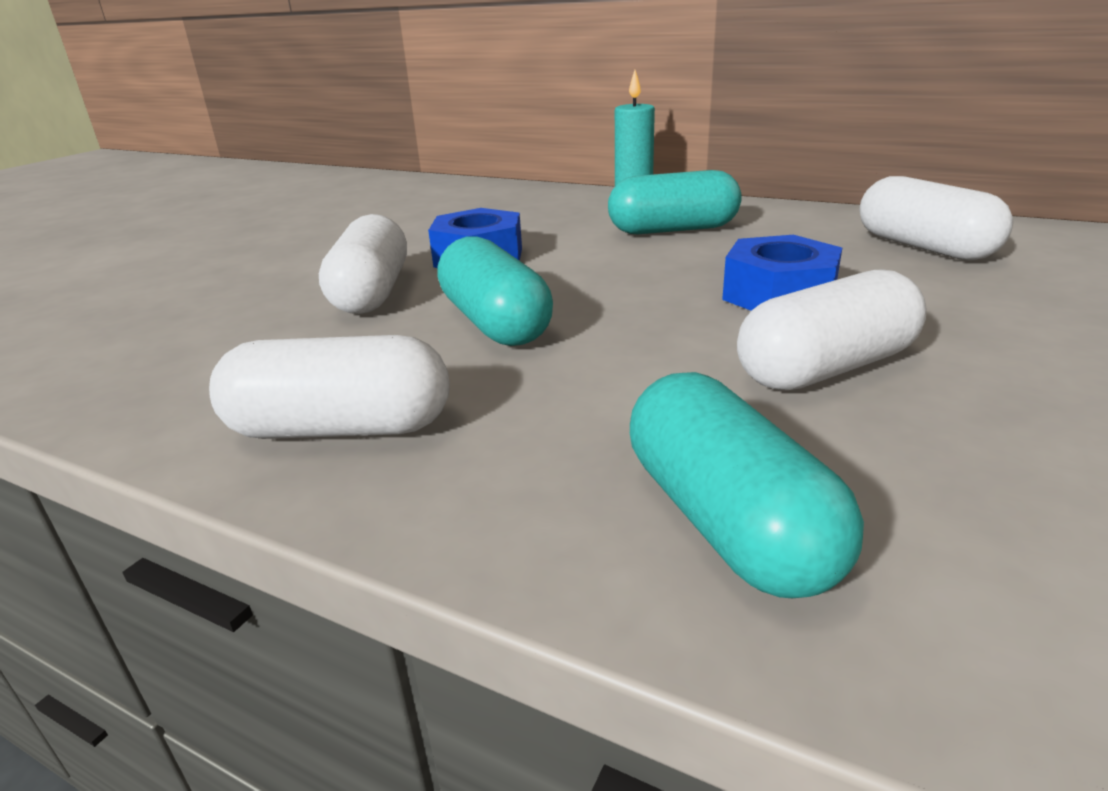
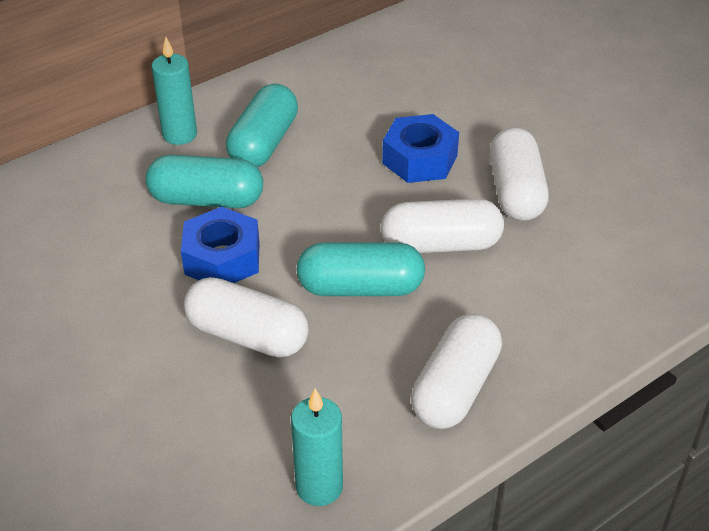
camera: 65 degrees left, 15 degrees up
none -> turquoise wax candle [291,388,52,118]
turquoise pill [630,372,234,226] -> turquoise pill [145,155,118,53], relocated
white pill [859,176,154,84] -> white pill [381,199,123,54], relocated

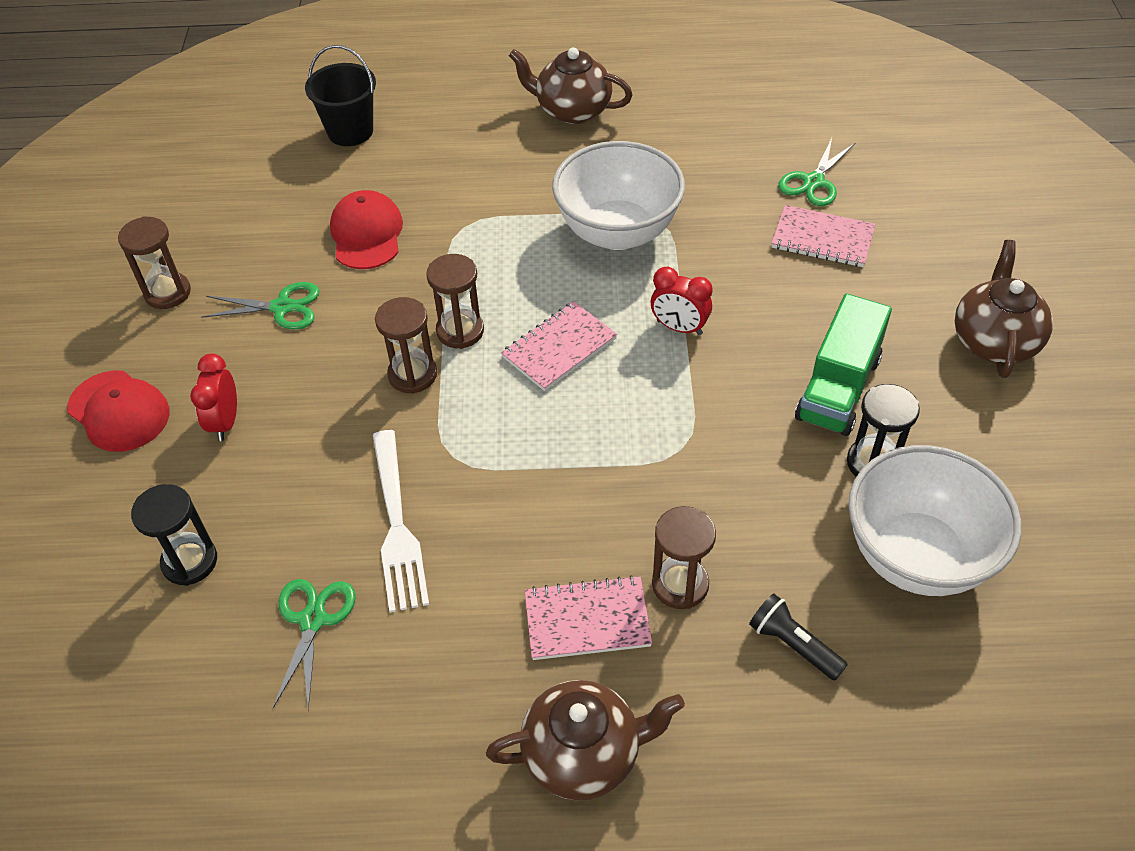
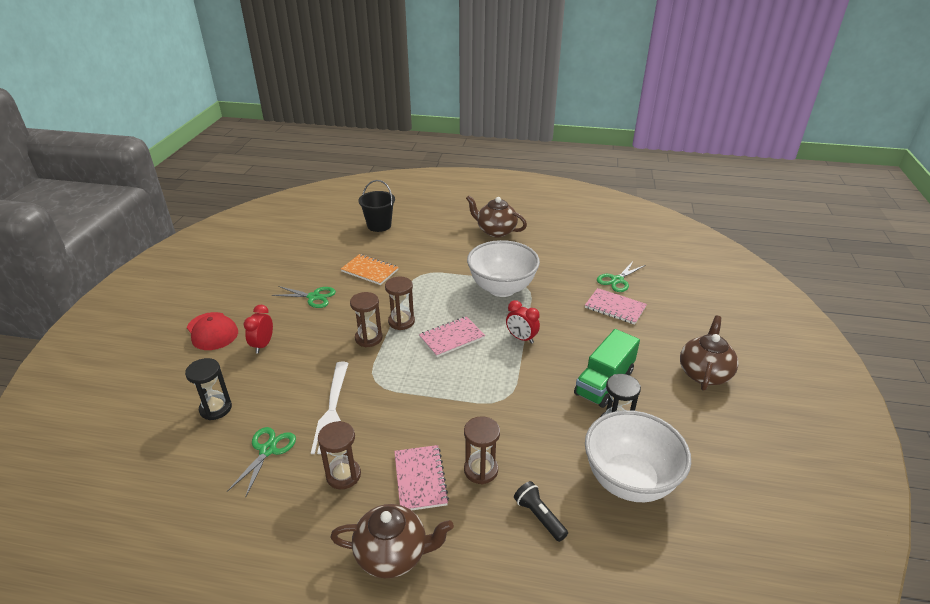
camera: 10 degrees right, 15 degrees down
dark brown hourglass [118,216,73,93] -> dark brown hourglass [318,421,43,68], relocated
red cap [330,190,73,79] -> orange notepad [341,254,58,31]
rosy notepad [525,575,127,85] -> rosy notepad [394,445,55,65], 75 degrees clockwise

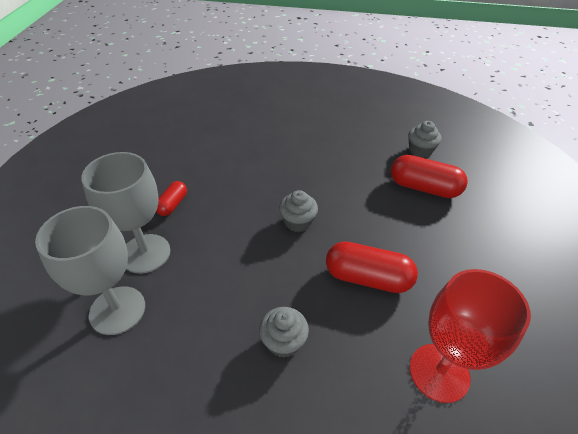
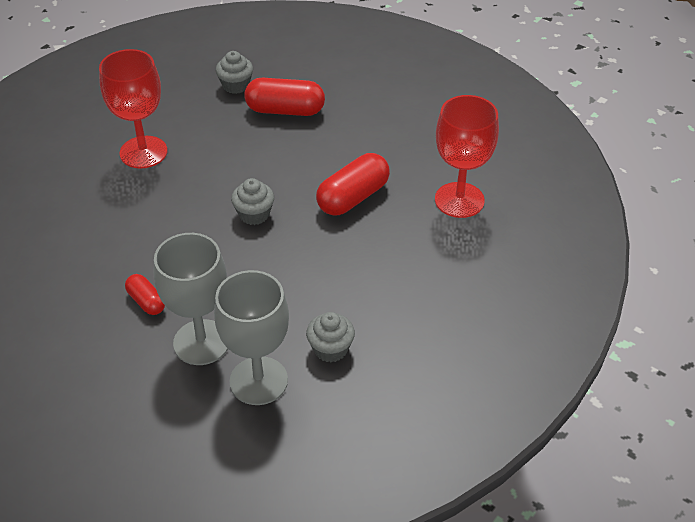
camera: 60 degrees left, 0 degrees up
none -> red goblet [99,49,68,119]
grey cupcake [259,307,50,51] -> grey cupcake [306,312,49,50], relocated
red pill [391,155,77,43] -> red pill [244,78,81,38], 45 degrees clockwise

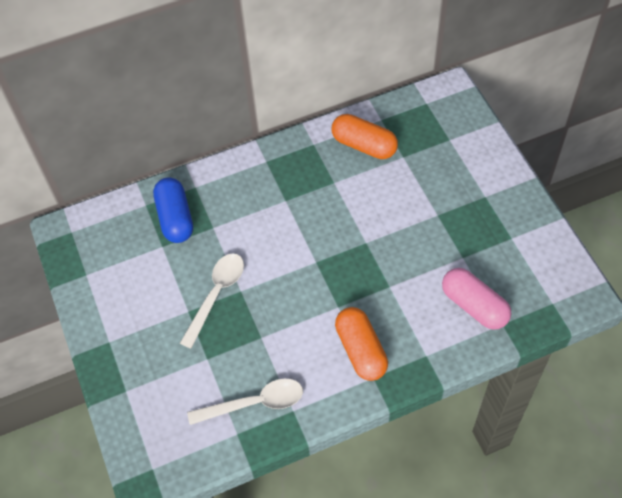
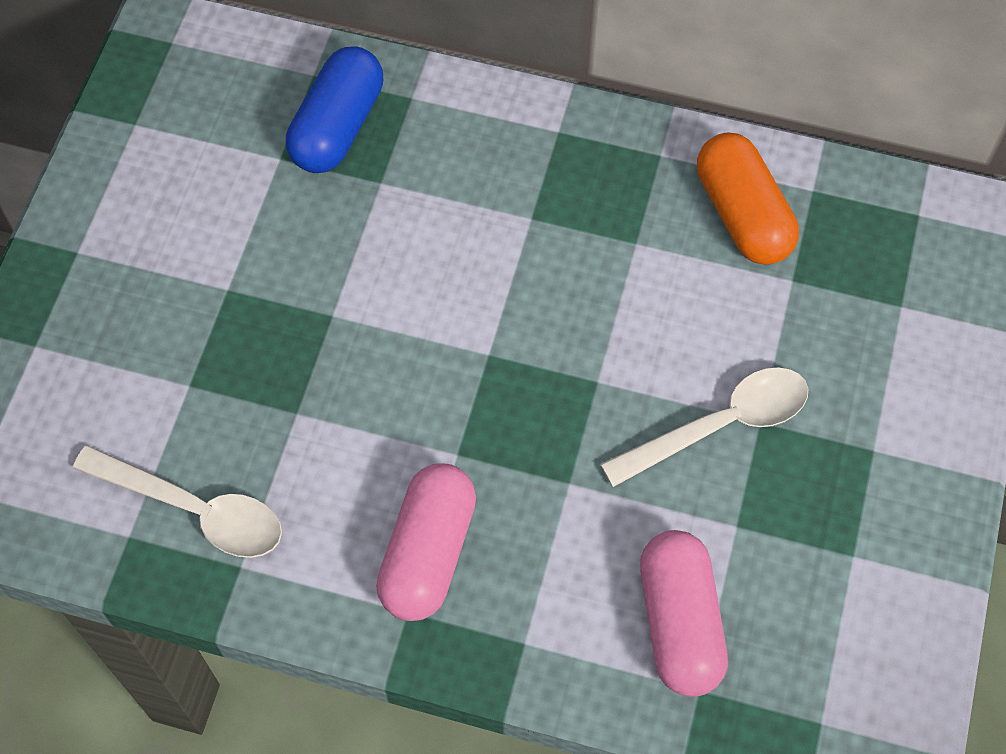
camera: 35 degrees right, 5 degrees up
white teaspoon [180,253,64,96] -> white teaspoon [600,367,209,120], relocated
orange pill [335,307,53,74] -> rosy pill [376,463,100,158]

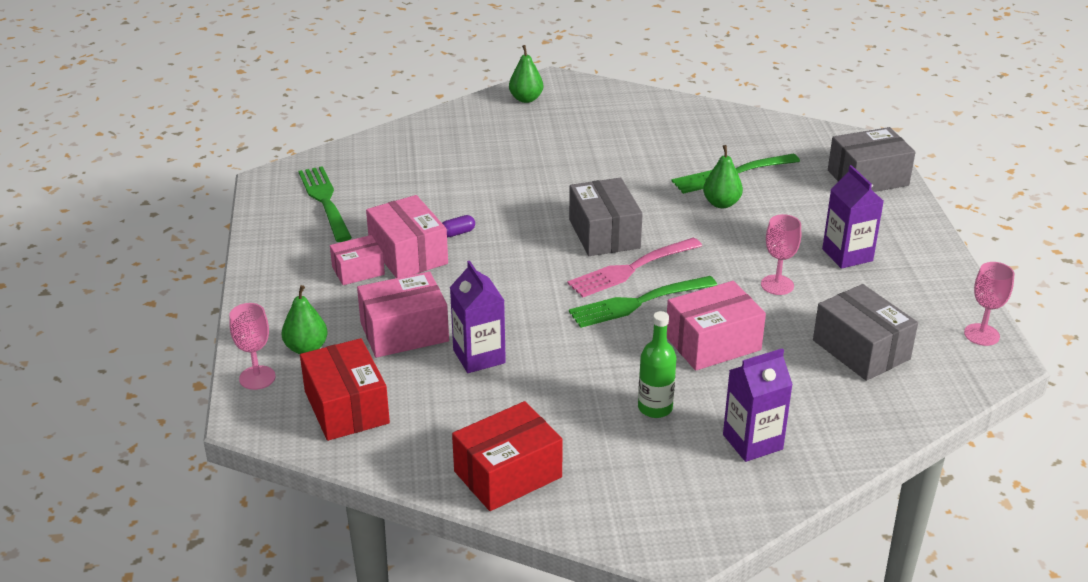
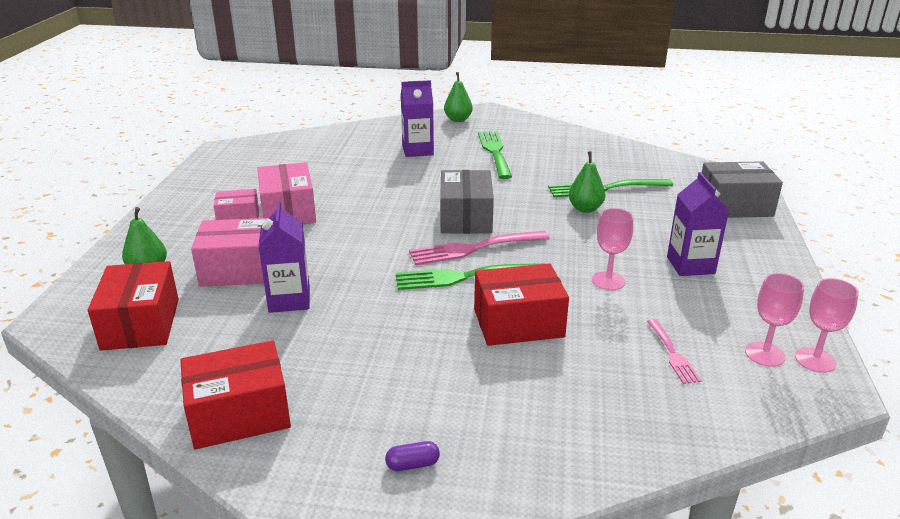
camera: 15 degrees right, 5 degrees down
green flask [638,311,39,107] -> none
rosy goblet [229,303,47,87] -> rosy goblet [745,273,59,94], relocated
green dinner fork [298,166,54,76] -> green dinner fork [478,131,34,48], relocated
purple pill [442,215,33,22] -> purple pill [385,441,55,30], relocated
purple milk carton [723,348,70,114] -> purple milk carton [401,80,33,77], relocated
grey parcel [813,284,105,97] -> rosy dinner fork [647,319,55,65]
rosy parcel [667,281,99,90] -> red parcel [474,263,95,83]

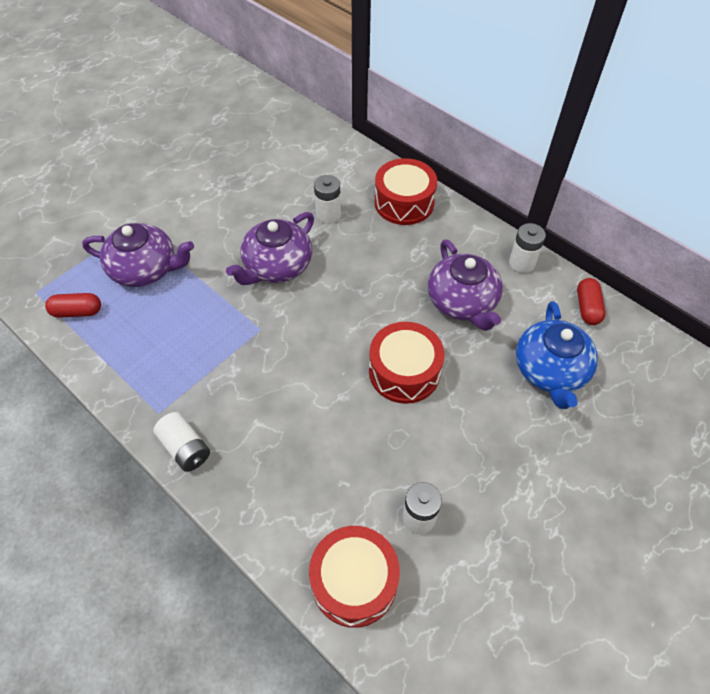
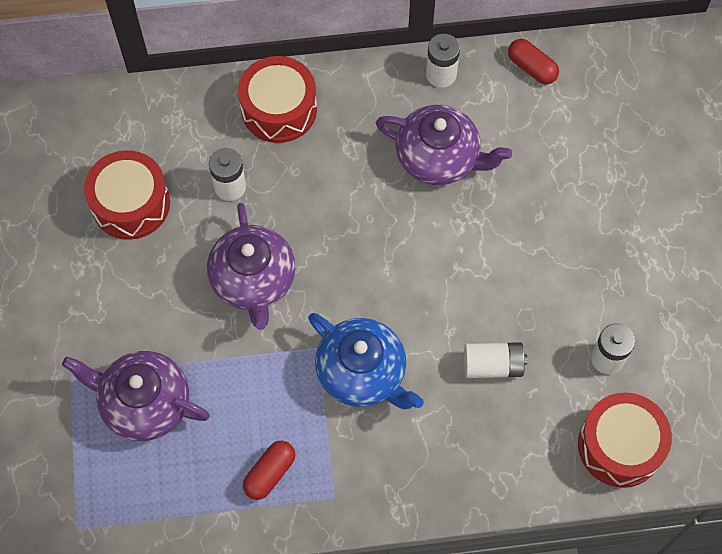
camera: 50 degrees left, 10 degrees up
red pill [45,293,56,25] -> red pill [243,441,52,59], relocated
white AA battery [153,412,57,60] -> white AA battery [464,342,64,36], relocated
red toy drum [369,322,75,82] -> red toy drum [84,150,86,90], relocated
royal blue china teapot [516,301,82,108] -> royal blue china teapot [308,313,116,96], relocated
purple china teapot [82,223,112,64] -> purple china teapot [62,351,148,90], 120 degrees counterclockwise

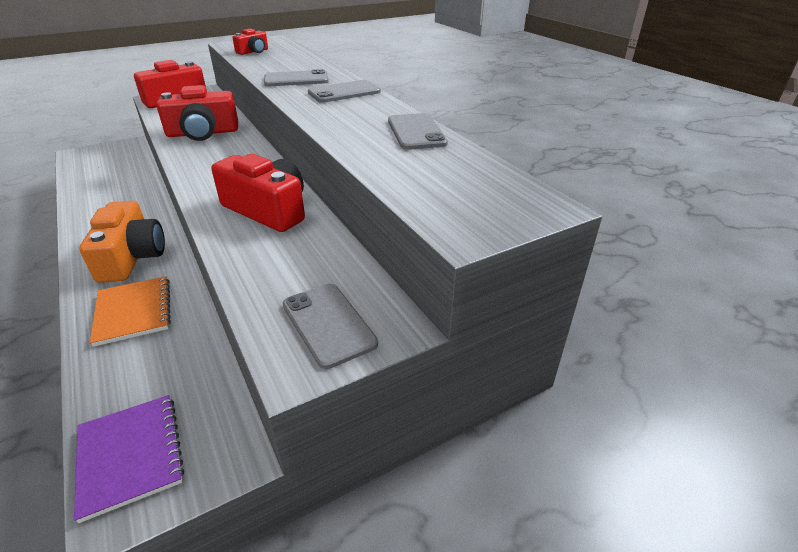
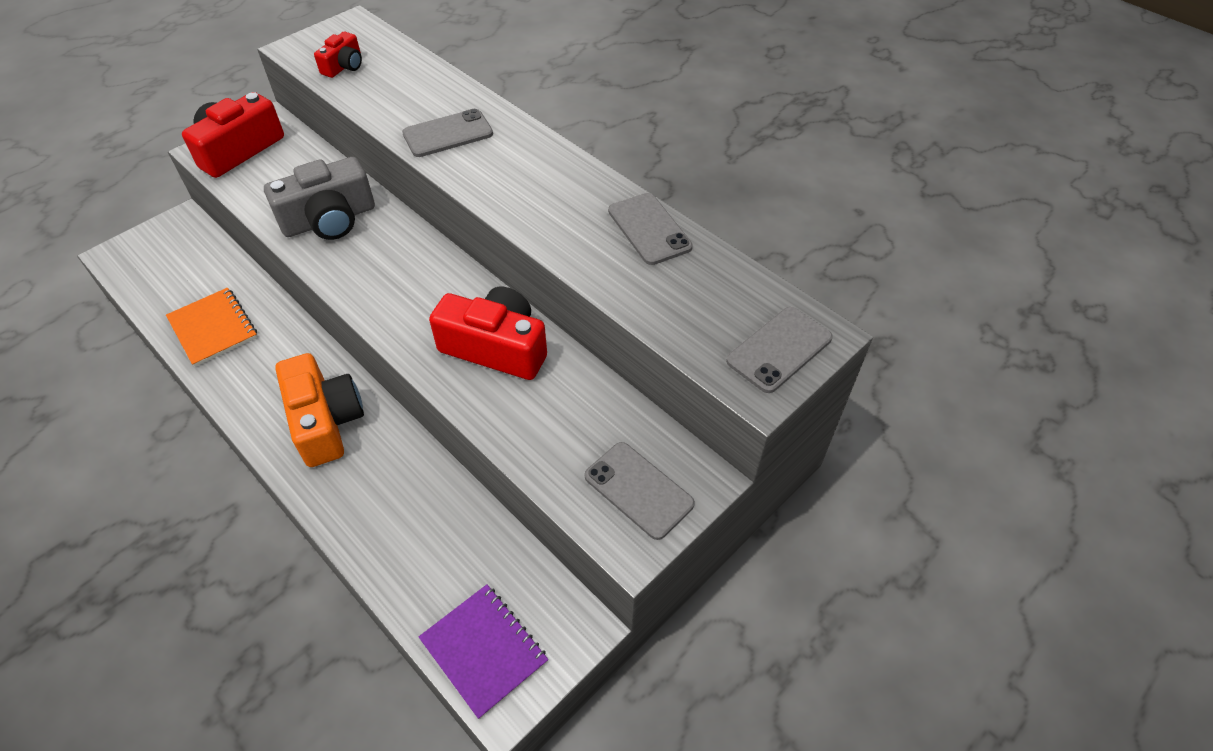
camera: 15 degrees left, 15 degrees up
orange notepad [90,276,81,71] -> orange notepad [166,288,91,79], relocated
grey smartphone [308,80,73,23] -> grey smartphone [726,307,107,86], relocated
red camera [156,85,82,56] -> grey camera [264,157,111,83]

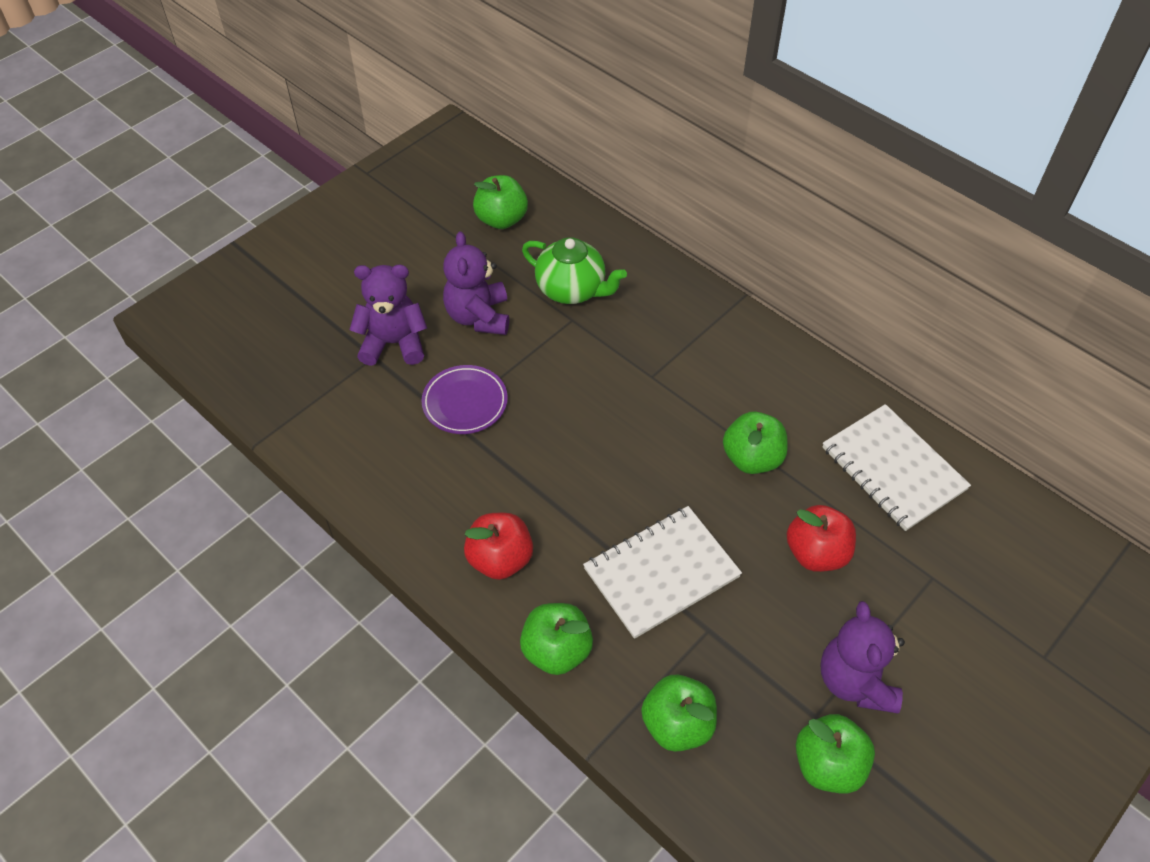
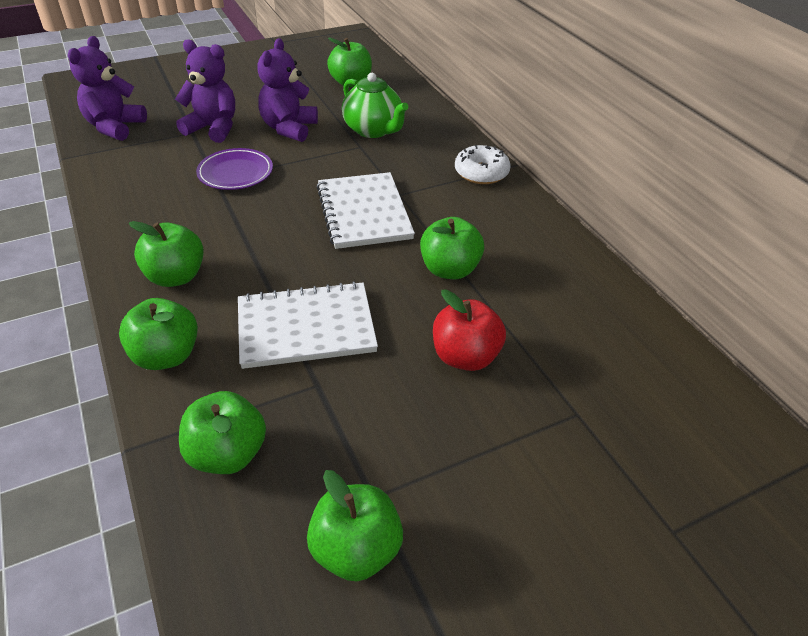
camera: 20 degrees right, 10 degrees down
none -> white glazed donut [455,145,56,39]
purple teddy [820,601,85,113] -> purple teddy [68,36,79,105], relocated
white notepad [823,404,148,127] -> white notepad [317,172,98,77], relocated
red apple fruit [464,513,69,67] -> green apple fruit [129,221,75,66]

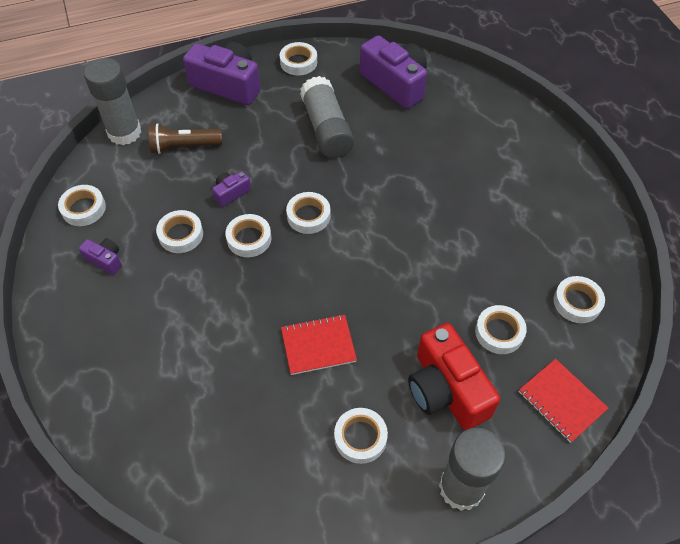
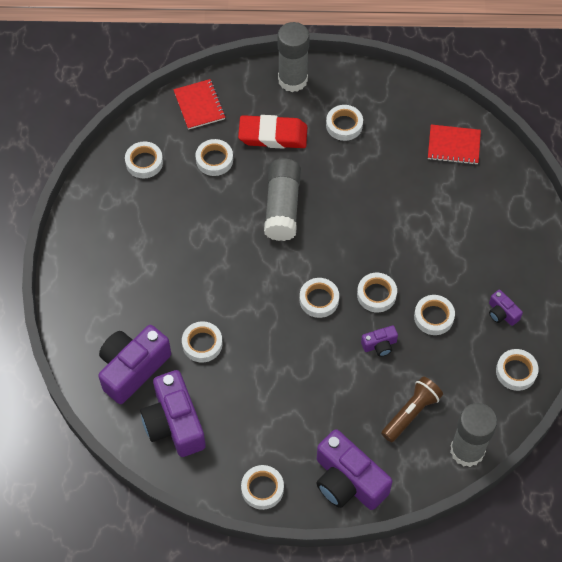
camera: 160 degrees left, 5 degrees up
none -> purple camera [98,325,73,79]
none -> white sticky tape [182,321,41,42]
red notepad [281,314,76,61] -> red notepad [428,124,53,41], relocated
grey glue [300,76,54,82] -> grey glue [264,158,37,83], relocated
red camera [408,323,92,107] -> red pencil eraser [238,115,69,34]
dark brown flashlight [149,123,73,31] -> dark brown flashlight [381,376,62,66], 60 degrees counterclockwise

